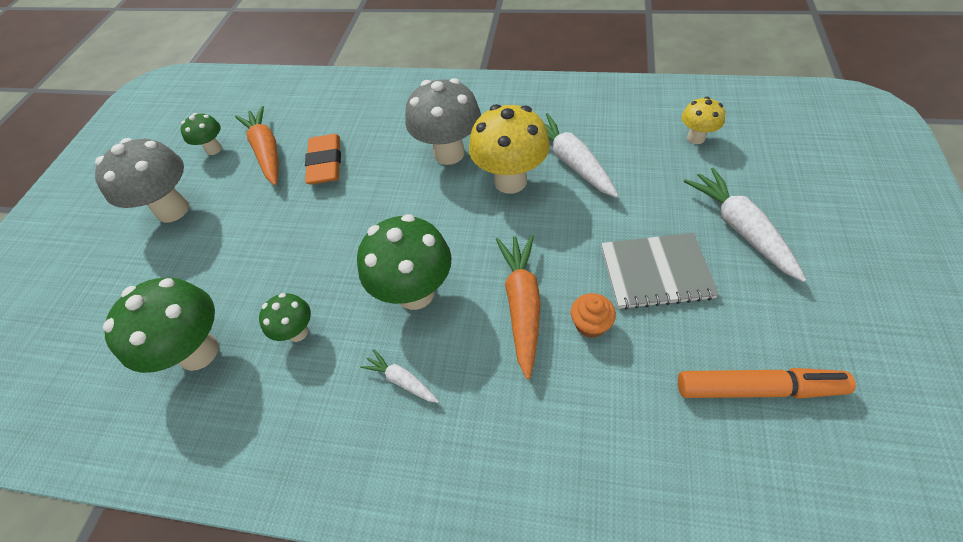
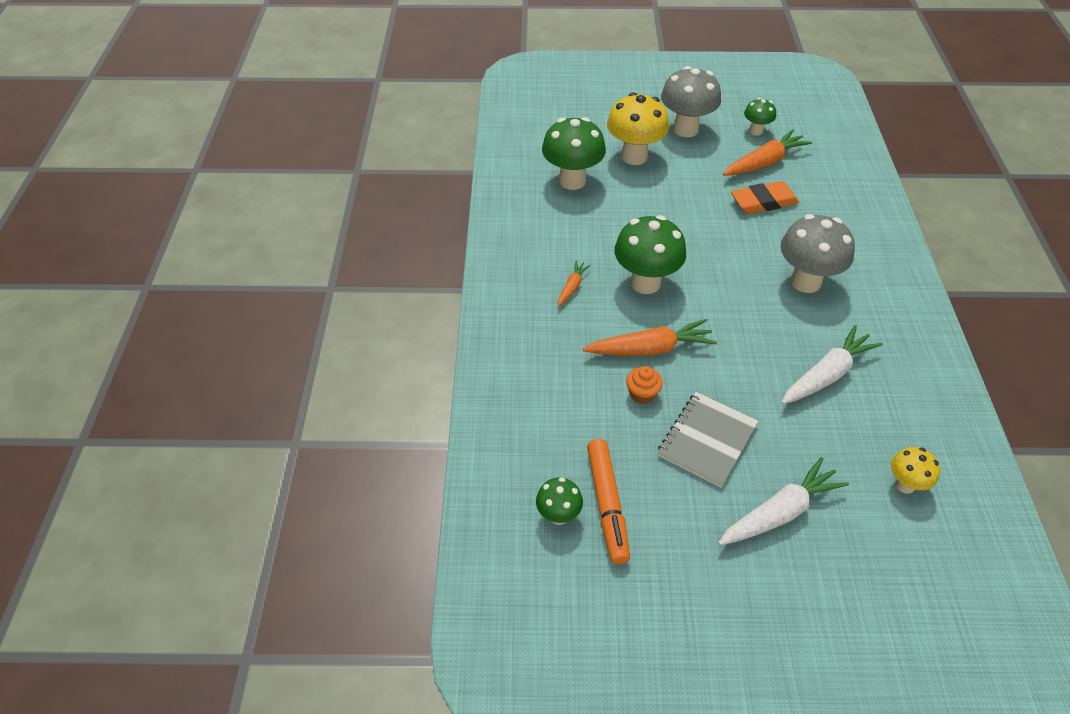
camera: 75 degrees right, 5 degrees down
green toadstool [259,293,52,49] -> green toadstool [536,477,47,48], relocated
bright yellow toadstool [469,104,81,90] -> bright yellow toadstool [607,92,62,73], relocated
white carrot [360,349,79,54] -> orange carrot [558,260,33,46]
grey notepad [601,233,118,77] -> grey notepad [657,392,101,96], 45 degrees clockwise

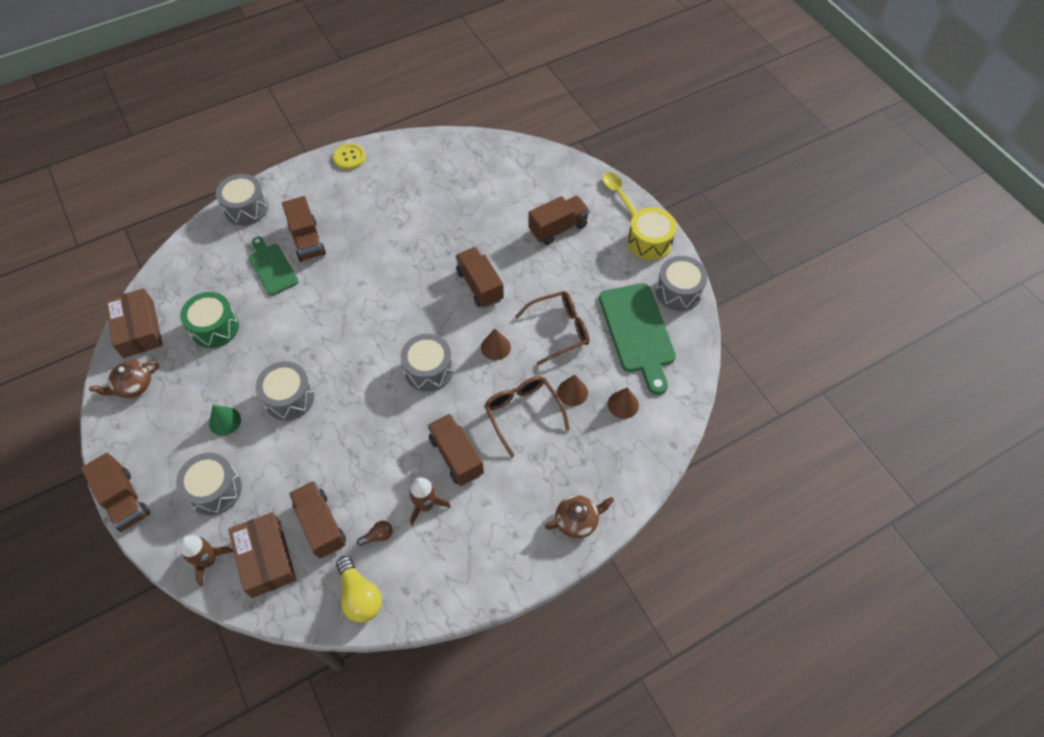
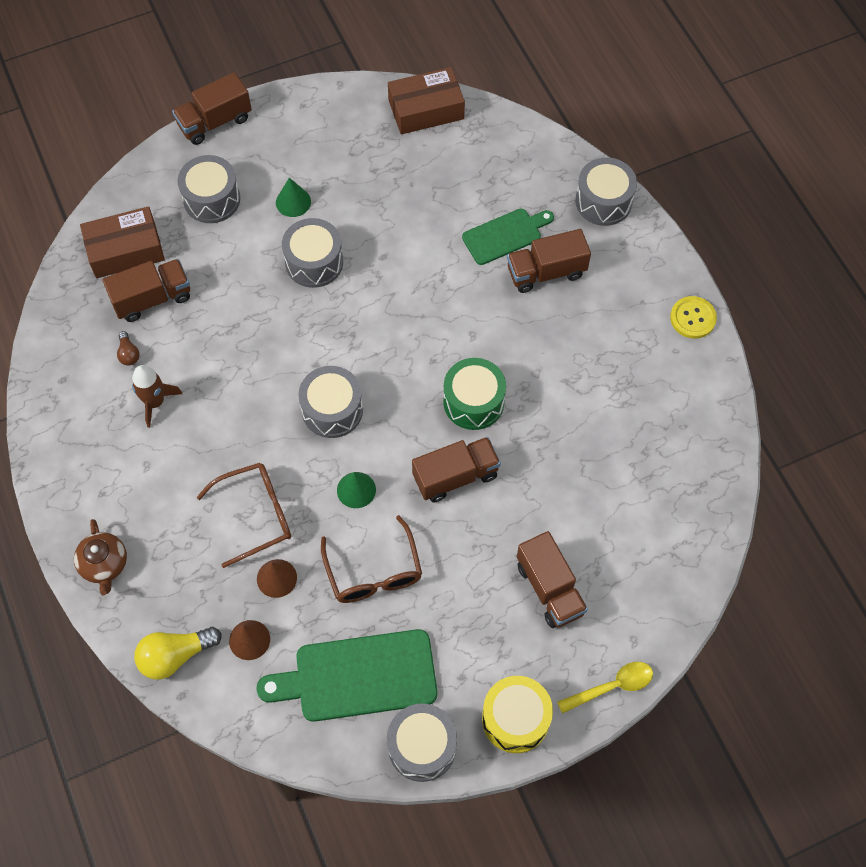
camera: 95 degrees right, 5 degrees up
dark brown china teapot [89,360,70,38] -> none
dark brown rocket [180,535,54,51] -> none
dark brown lorry [427,414,57,72] -> none
green toy drum [180,292,59,56] -> green toy drum [443,358,63,72], relocated
bright yellow bulb [336,556,46,67] -> bright yellow bulb [134,627,88,53], relocated
dark brown cone [481,329,30,31] -> green cone [337,472,39,36]

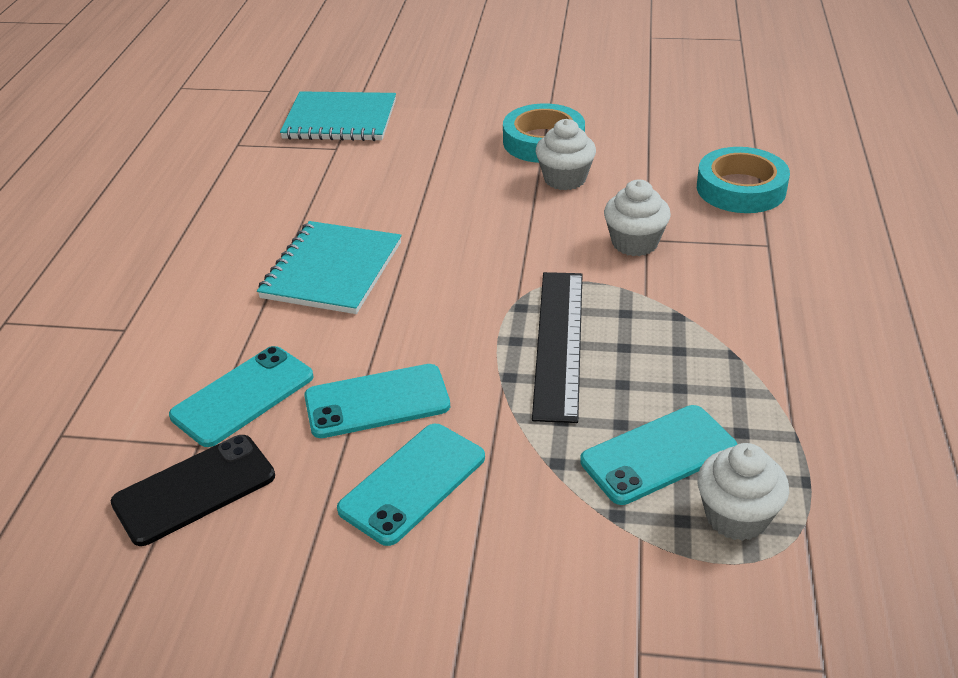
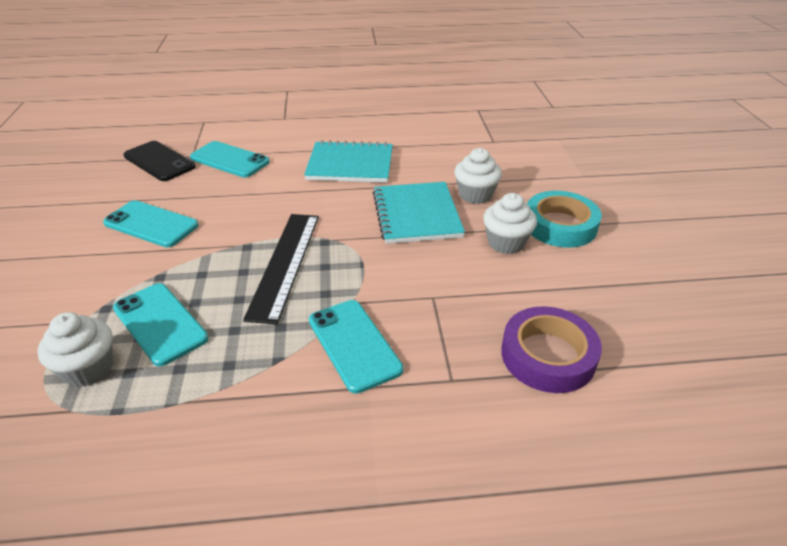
camera: 75 degrees right, 0 degrees up
turquoise notepad [280,91,116,50] -> turquoise notepad [373,182,92,62], relocated
turquoise smartphone [304,364,146,74] -> turquoise smartphone [309,300,94,94], relocated
white cupcake [604,179,67,77] -> white cupcake [454,148,48,56], relocated
turquoise sticky tape [697,147,93,66] -> purple sticky tape [501,306,101,87]
ebony measuring stick [532,272,51,151] -> ebony measuring stick [243,214,76,111], 75 degrees counterclockwise

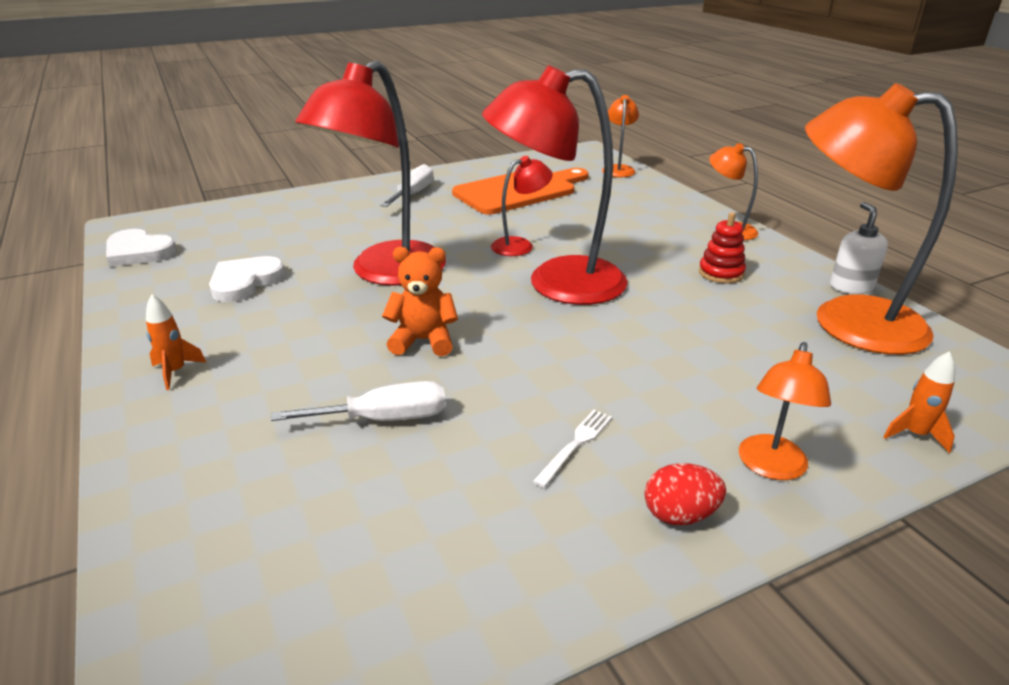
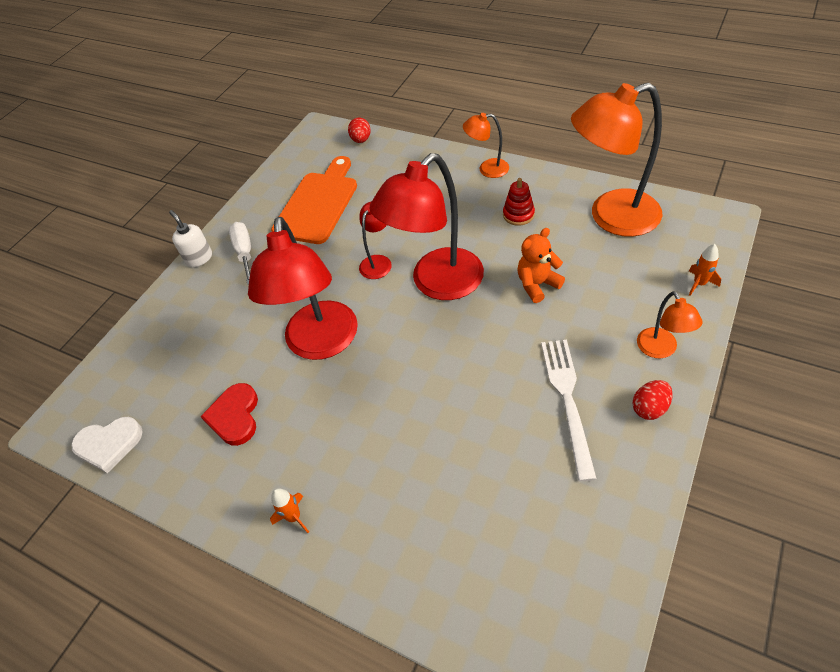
camera: 30 degrees left, 20 degrees up
white hand screwdriver [271,381,175,40] -> none
orange teddy [382,247,76,109] -> orange teddy [517,228,48,75], relocated
white soap dispenser [830,202,58,92] -> white soap dispenser [169,210,43,57], relocated
orange reading lamp [602,95,37,82] -> red egg [348,118,23,25]
white heart [209,256,76,46] -> red heart [200,383,58,63]
white dinner fork [533,410,79,78] -> white dinner fork [541,340,56,141], x2.00

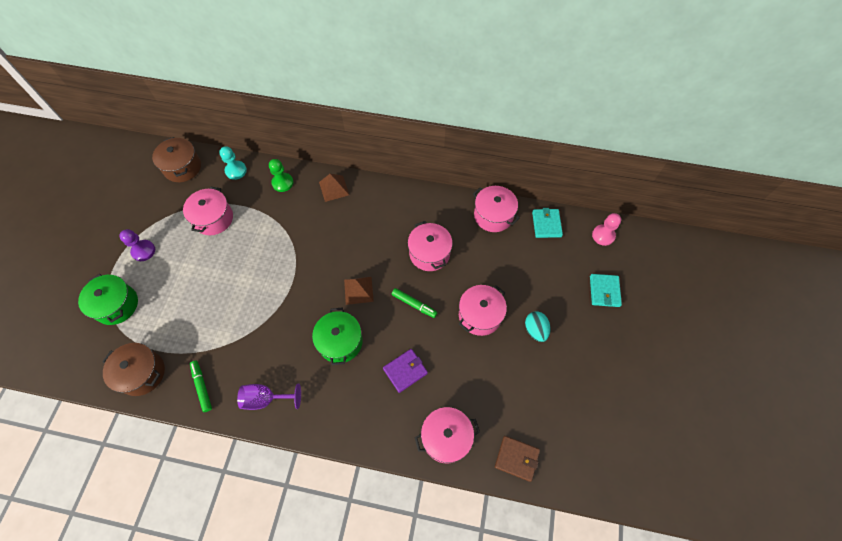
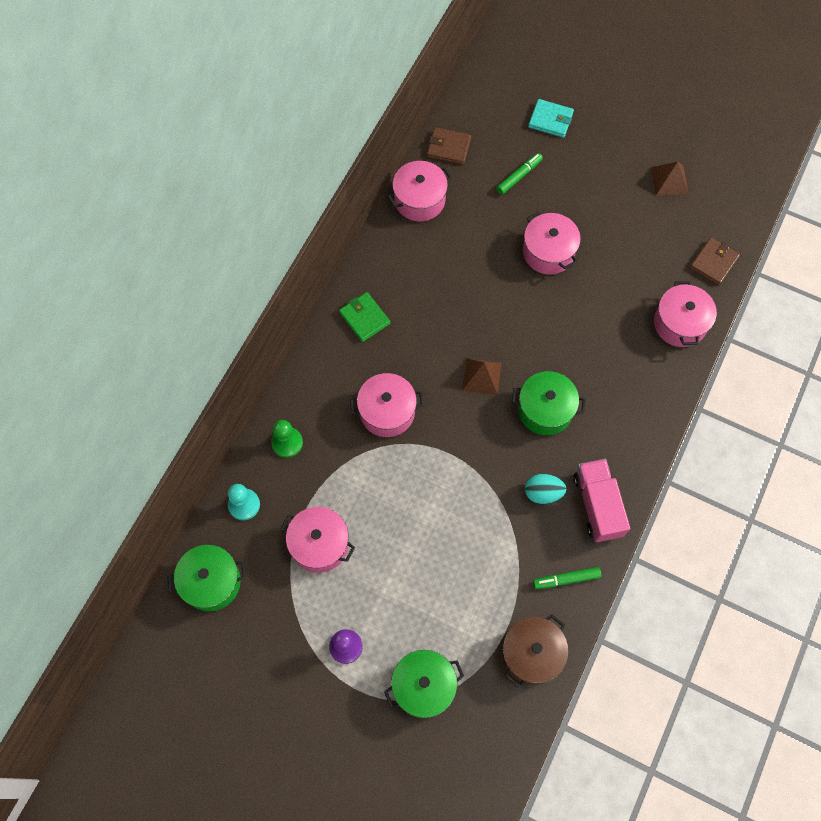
camera: 75 degrees left, 5 degrees up
purple wallet [383,349,45,44] -> none
rosy chess pawn [592,213,29,33] -> none
none -> green wallet [339,292,51,50]
dark brown pyramid shape [319,174,30,28] -> dark brown pyramid shape [651,162,38,34], relocated
green marker pen [392,288,46,30] -> green marker pen [497,153,46,41], relocated
rosy cooking pot [408,221,45,50] -> rosy cooking pot [350,373,74,64], relocated
turquoise egg [525,311,26,31] -> turquoise egg [525,474,41,30], relocated
purple goblet [237,383,64,27] -> rosy lorry [573,459,57,83]
dark brown cooking pot [152,137,49,45] -> green cooking pot [167,545,79,67]
turquoise wallet [532,208,31,30] -> dark brown wallet [427,127,44,38]

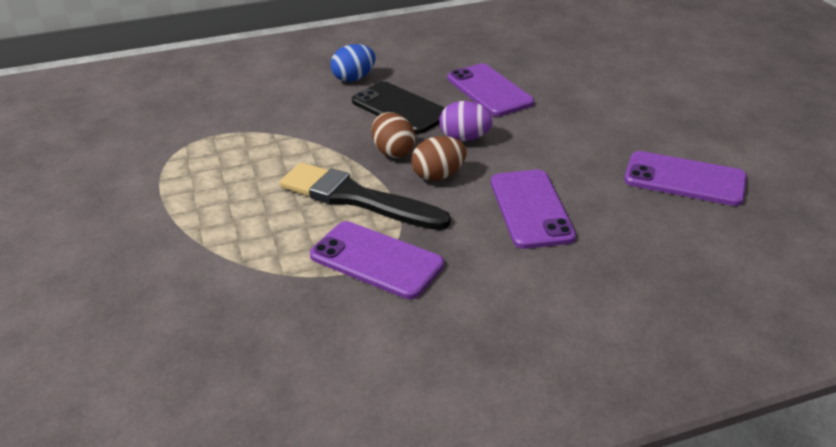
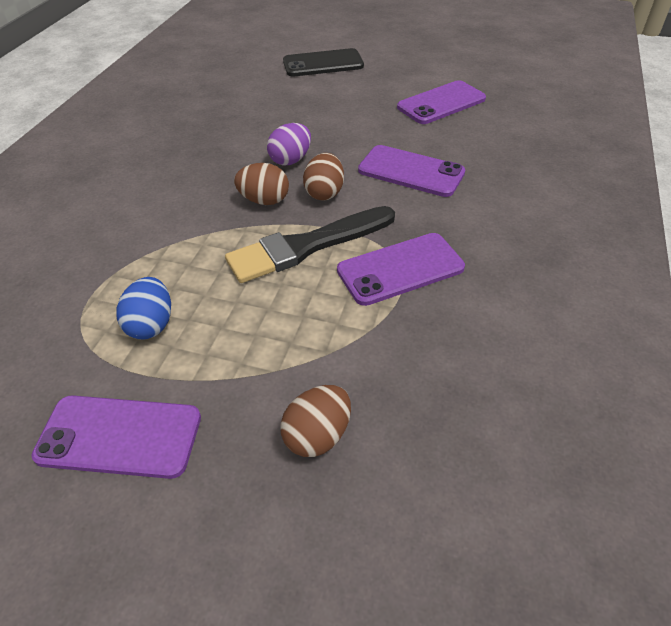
camera: 55 degrees left, 10 degrees up
none -> dark brown egg [281,385,70,72]
royal blue egg [331,44,44,38] -> royal blue egg [116,277,55,63], relocated
ebony smartphone [352,82,93,52] -> ebony smartphone [283,48,81,29], relocated
purple smartphone [447,64,87,52] -> purple smartphone [31,395,170,84], relocated

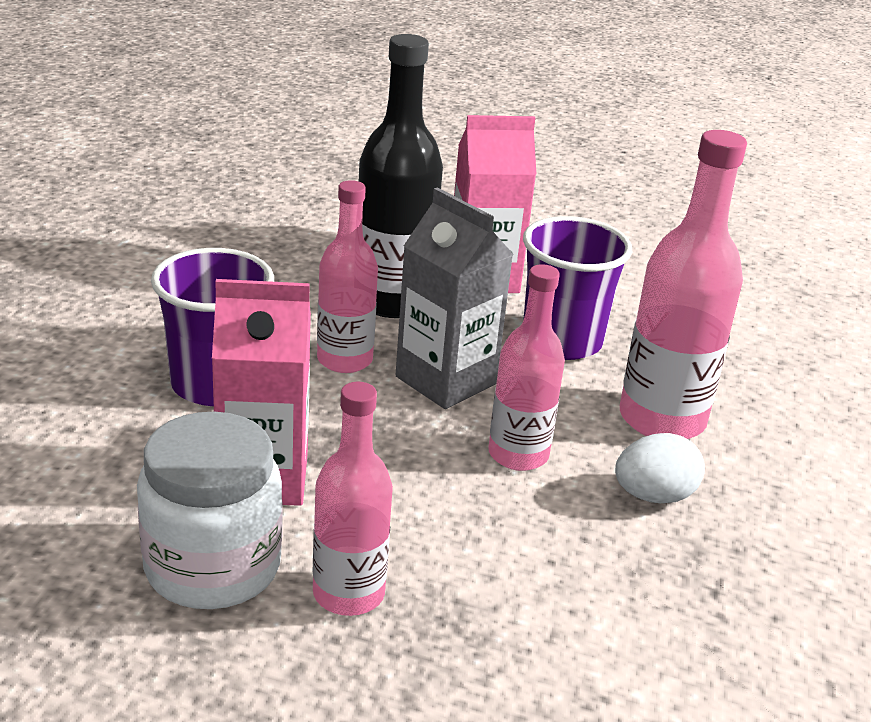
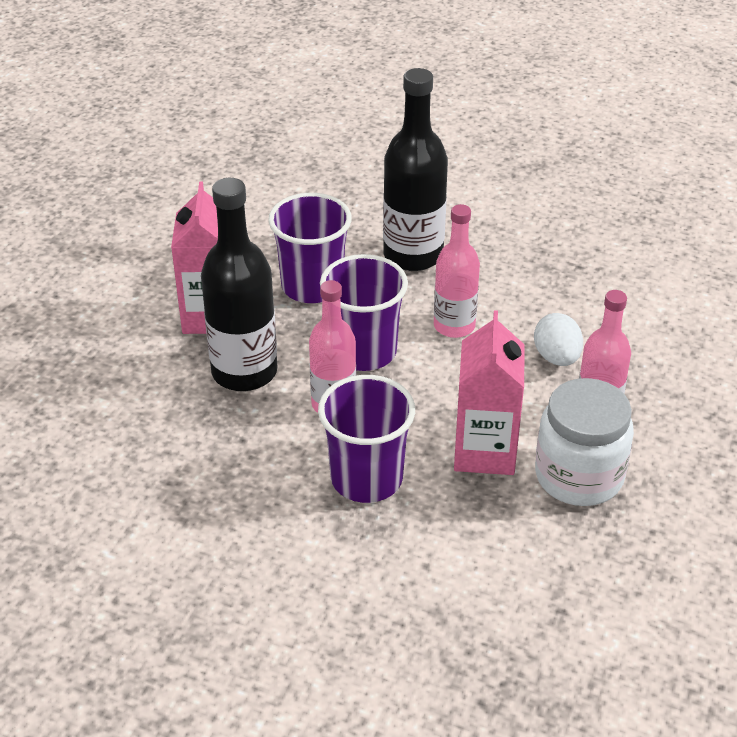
camera: 80 degrees left, 10 degrees up
white egg [615,433,90,70] -> white egg [534,313,49,53], relocated
grey milk carton [396,187,118,222] -> purple tumbler [320,254,88,117]
rosy flask [620,130,127,309] -> ebony flask [383,68,65,203]

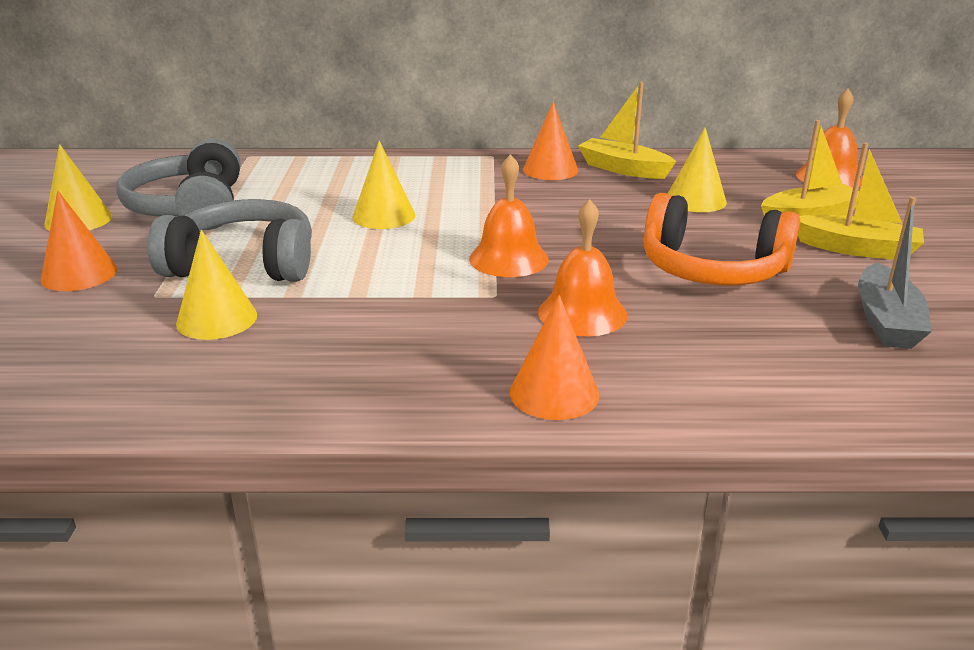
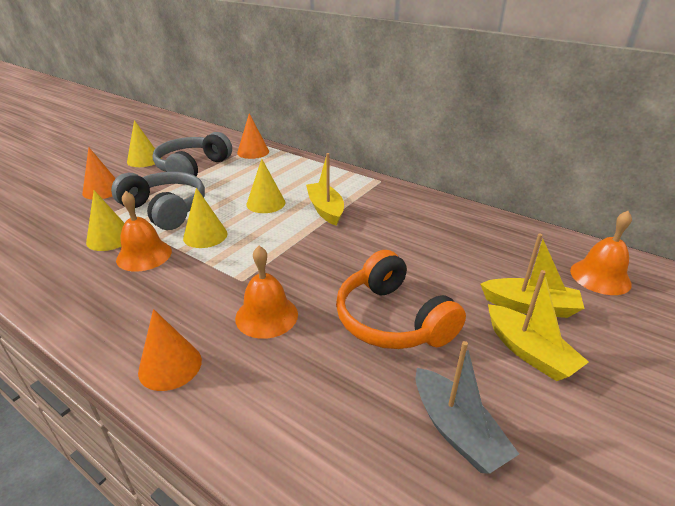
camera: 35 degrees right, 5 degrees up
orange school bell [469,154,80,123] -> orange school bell [116,191,56,81], relocated
orange cone [523,102,55,78] -> orange cone [237,113,32,46], relocated
bright yellow toy boat [578,82,98,97] -> bright yellow toy boat [306,153,38,73], relocated
bright yellow cone [668,127,59,85] -> bright yellow cone [183,188,44,60], relocated
grey toy boat [858,197,74,152] -> grey toy boat [416,341,103,133], 75 degrees counterclockwise

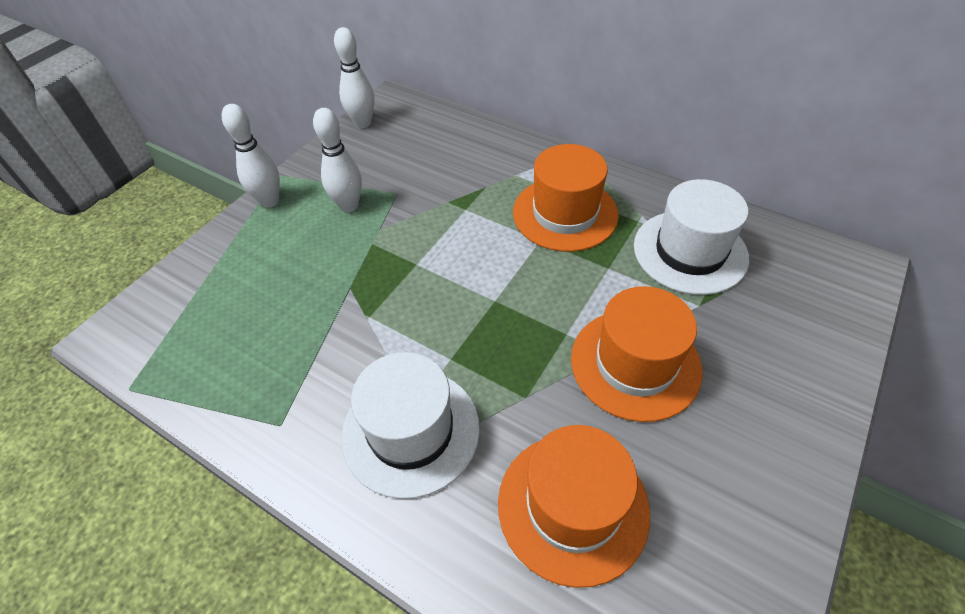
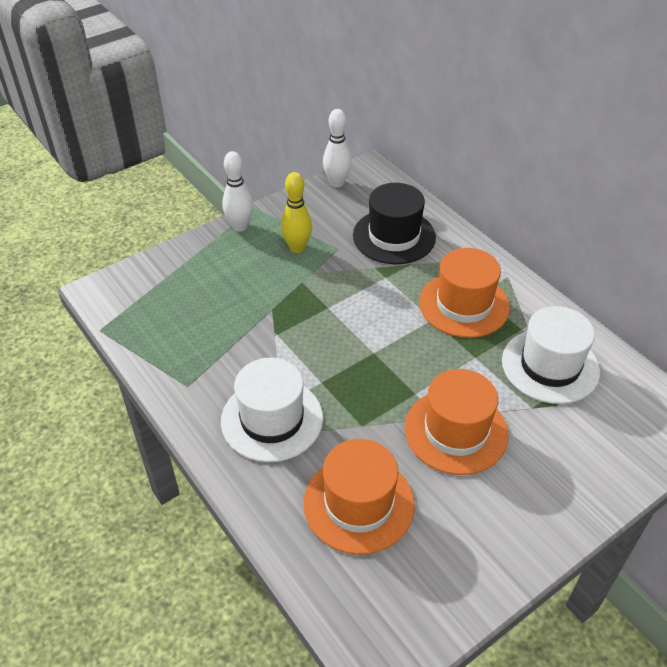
camera: 20 degrees right, 5 degrees down
none -> ebony hat [353,183,83,81]
white tenpin [313,108,49,104] -> bright yellow tenpin [281,172,31,81]

